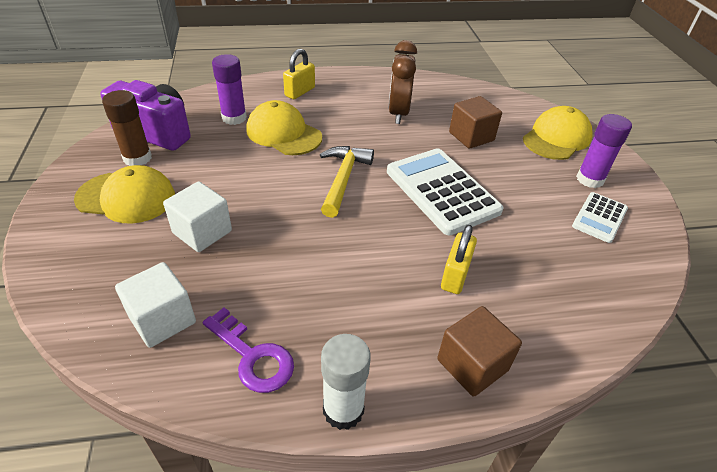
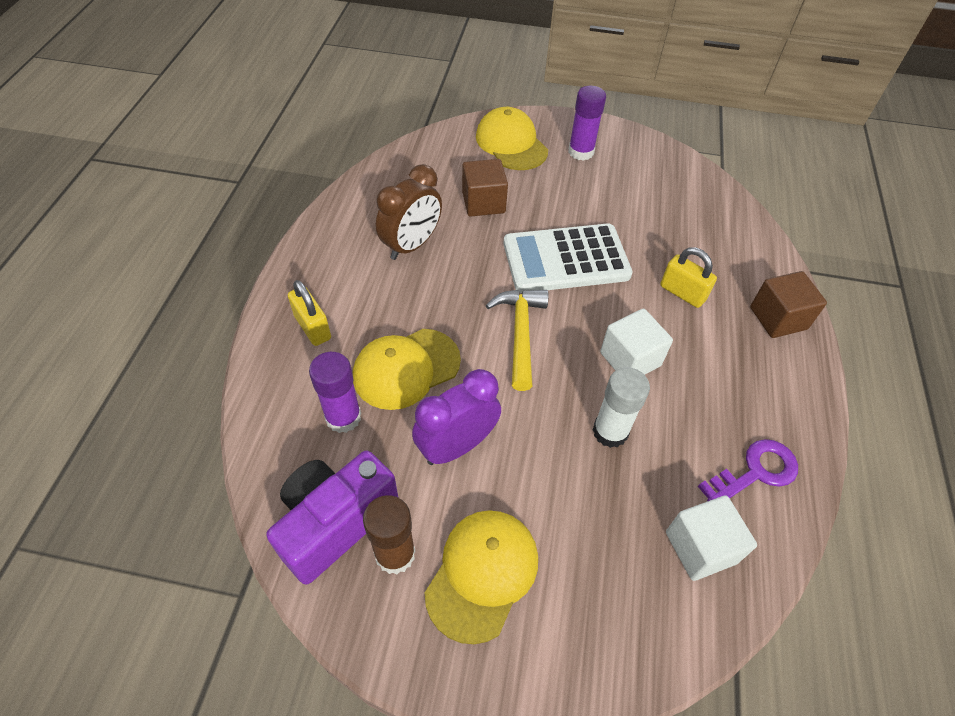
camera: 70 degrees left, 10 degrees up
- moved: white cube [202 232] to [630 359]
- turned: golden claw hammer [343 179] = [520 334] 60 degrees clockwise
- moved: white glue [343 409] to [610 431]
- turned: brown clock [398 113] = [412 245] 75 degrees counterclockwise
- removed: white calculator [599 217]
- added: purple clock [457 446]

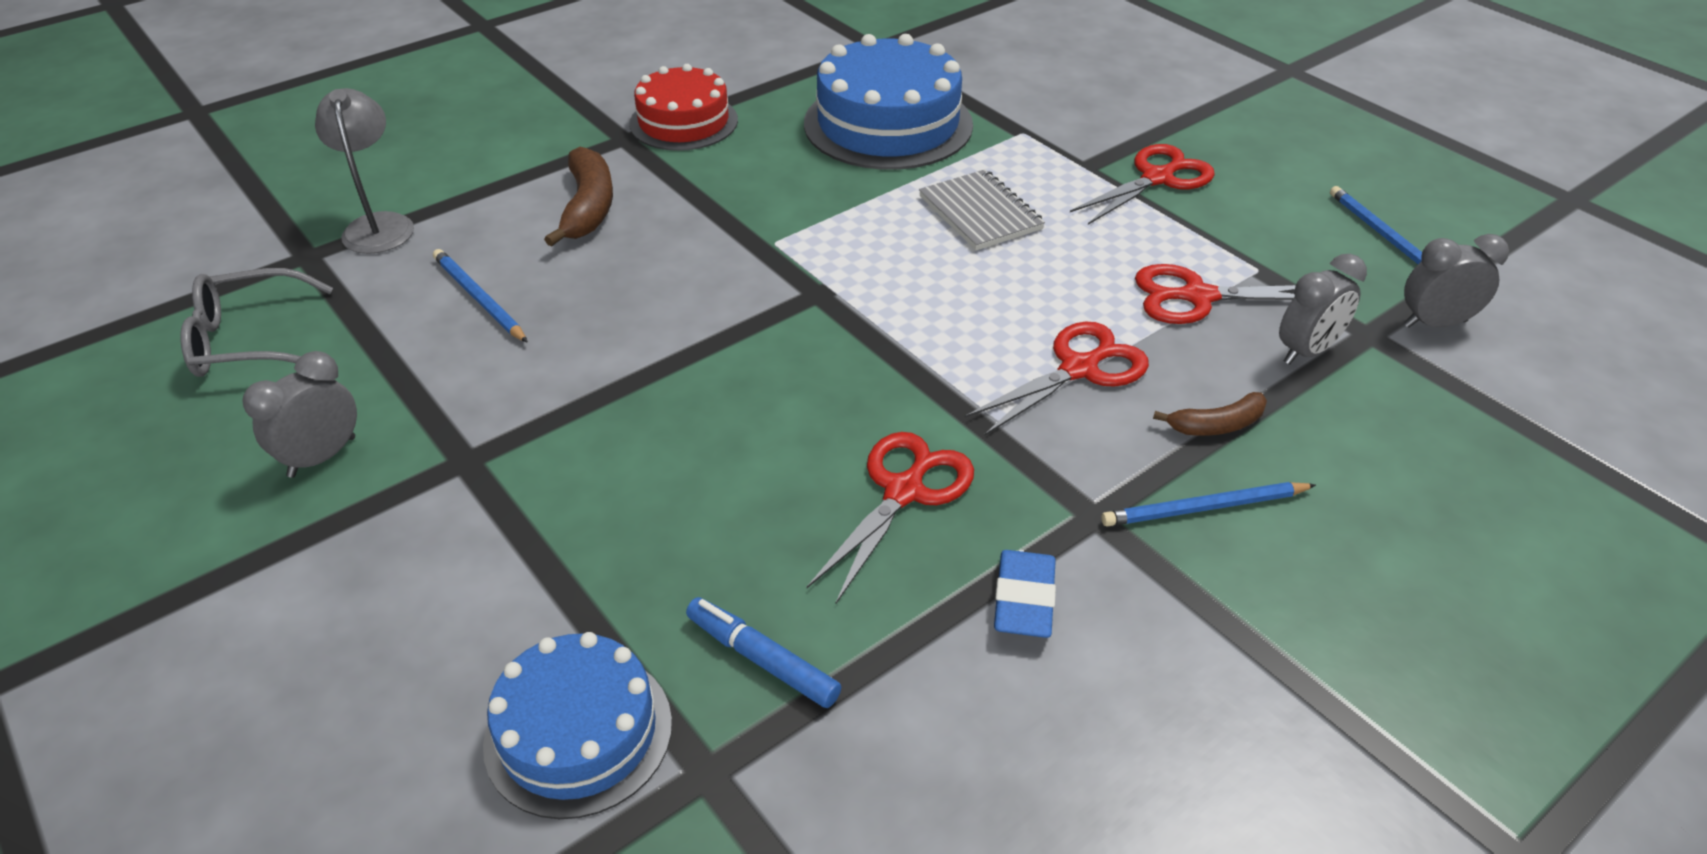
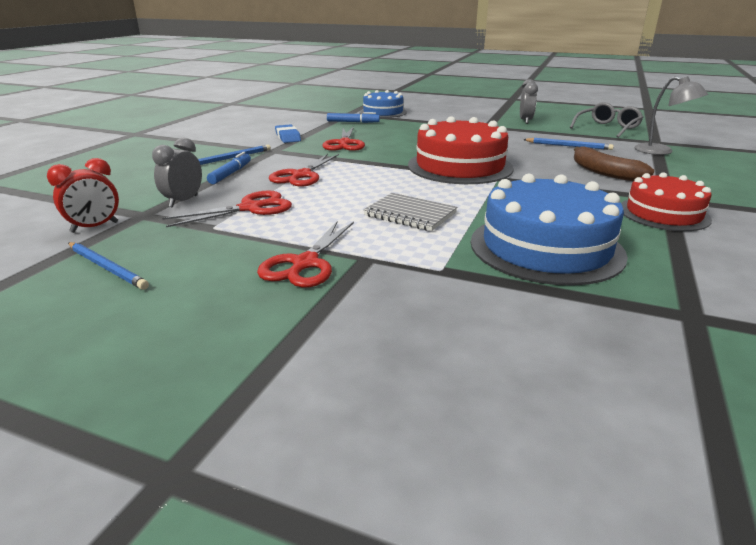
camera: 150 degrees right, 15 degrees down
- replaced: brown toy banana [1216 425] to blue marker [230 174]
- recoloured: grey clock [1434 323] to red clock [95 227]
- added: red gateau [460 166]

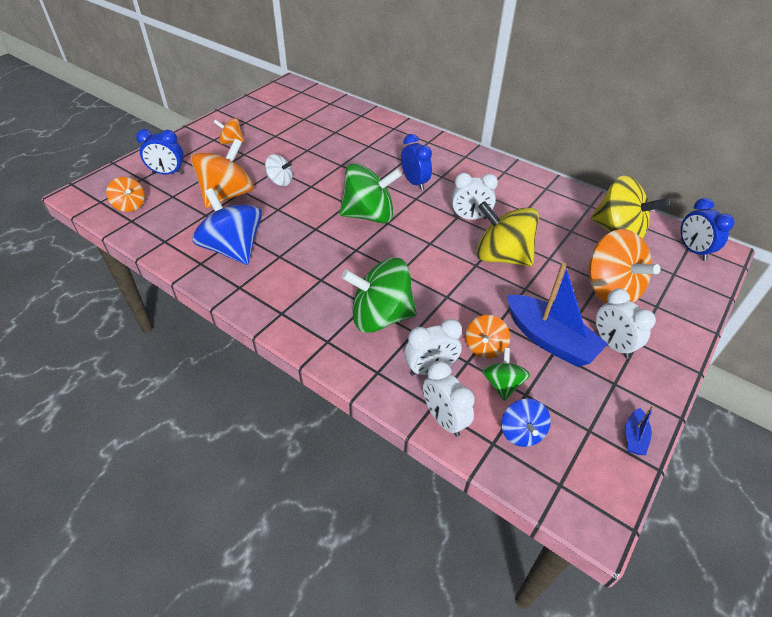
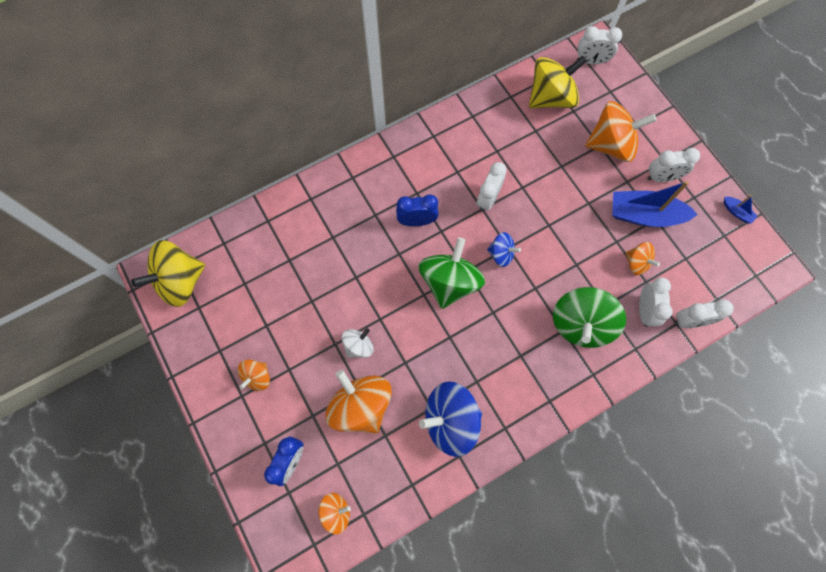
camera: 65 degrees left, 25 degrees up
- moved: golden whirligig [501 256] to [180 281]
- removed: leaf-green whirligig [502 384]
- moved: blue whirligig [521 432] to [501 254]
- turned: blue sailboat [549 340] = [644 215] 150 degrees counterclockwise
- recoloured: blue clock [692 250] to white clock [591 61]

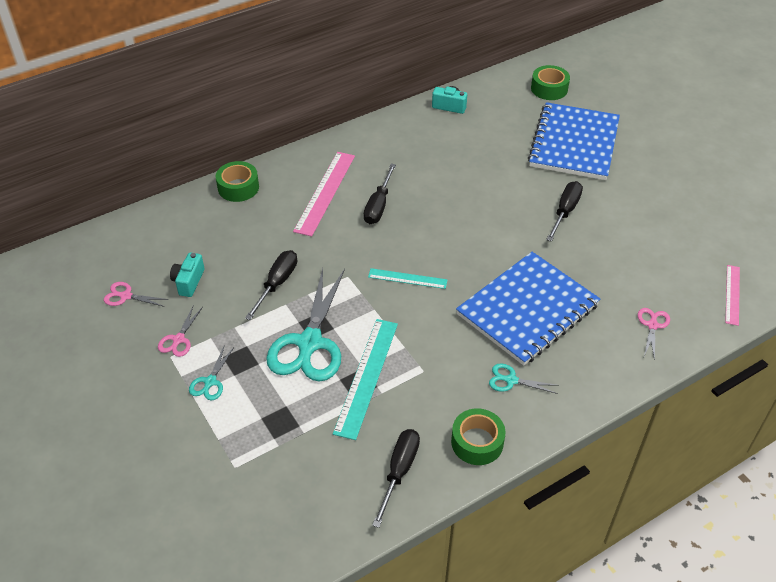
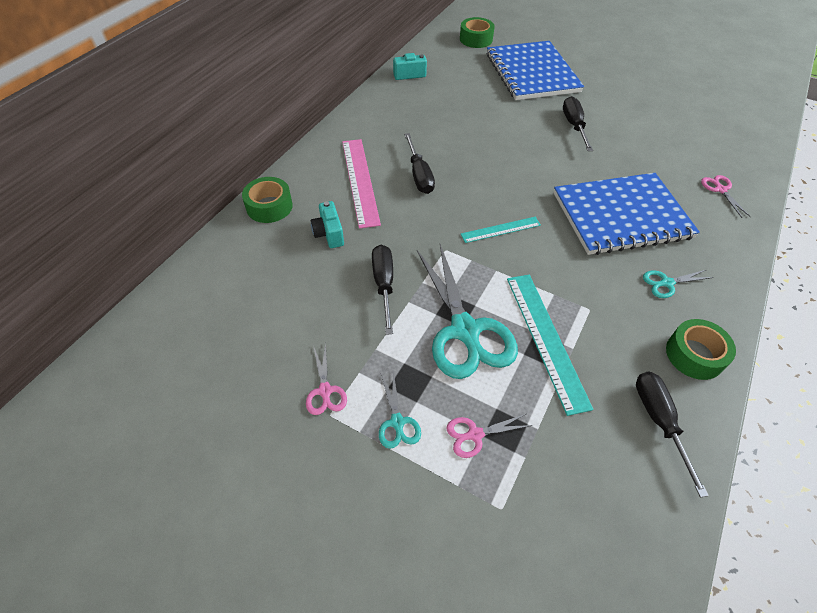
camera: 30 degrees left, 5 degrees up
- moved: pink pair of scissors [125 296] to [474 434]
- moved: turquoise compact camera [188 282] to [329 234]
- turned: blue notepad [527 310] = [621 216] 60 degrees clockwise
- removed: pink straightedge [732 294]

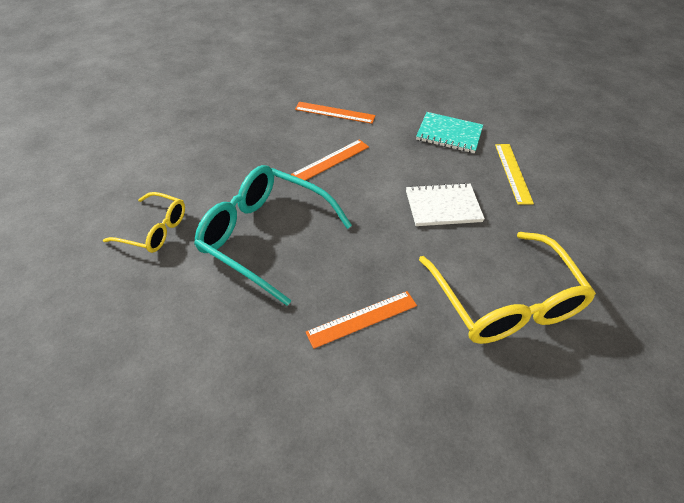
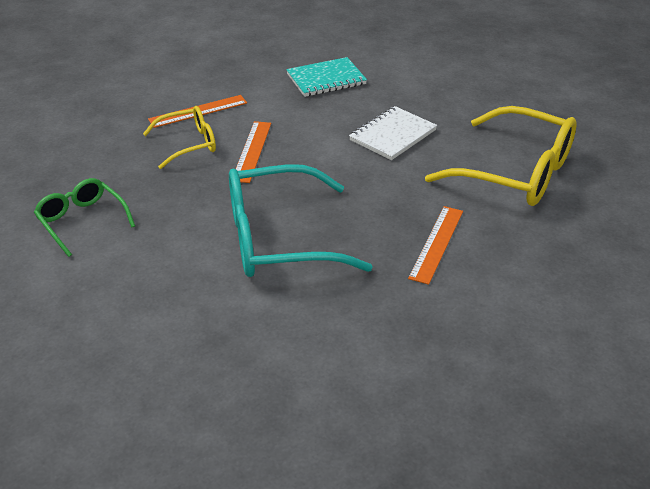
camera: 40 degrees left, 10 degrees down
- moved: golden spectacles [155 230] to [189 144]
- removed: golden straightedge [513 173]
- added: leaf-green spectacles [82 221]

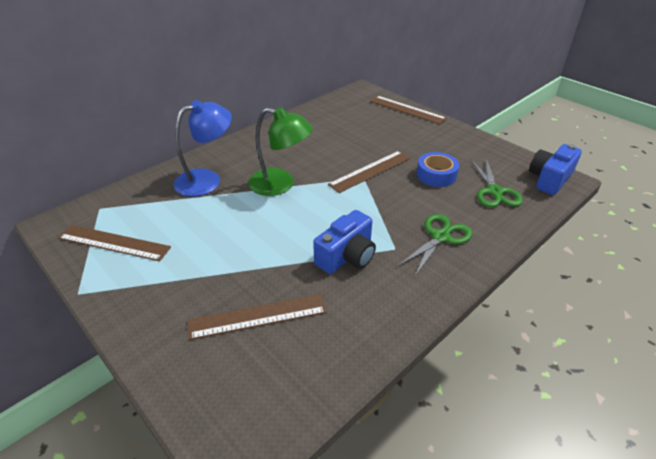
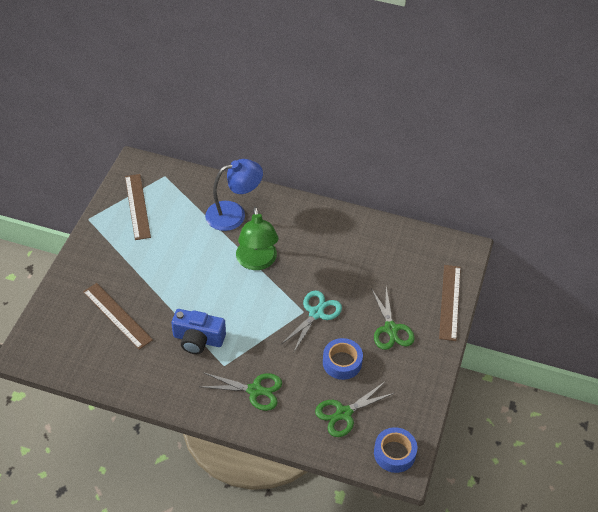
camera: 60 degrees right, 10 degrees up
- turned: blue desk lamp [207 179] = [234 214] 45 degrees counterclockwise
- replaced: brown straightedge [370 171] to turquoise pair of scissors [316 313]
- replaced: blue compact camera [549 179] to blue tape [394 453]
- added: leaf-green pair of scissors [391 329]

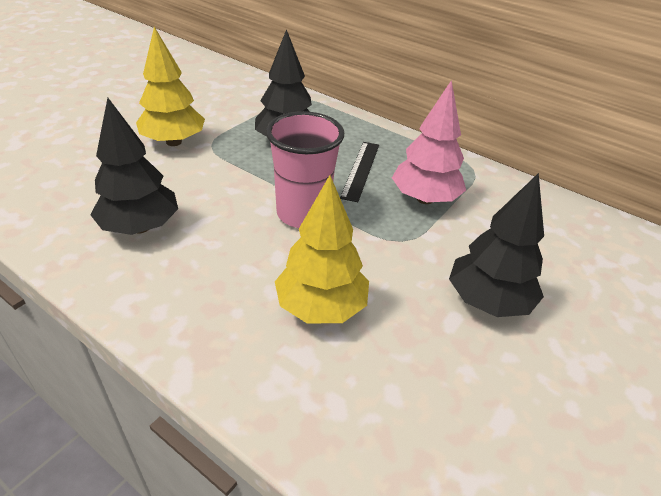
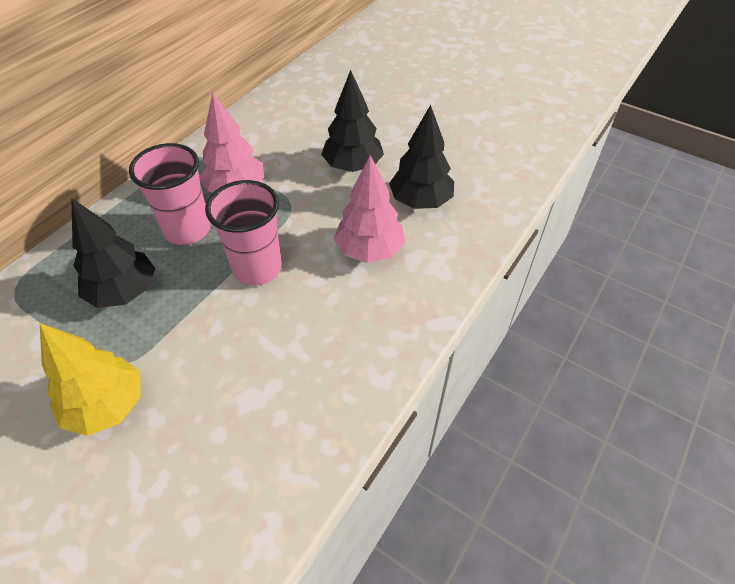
camera: 90 degrees left, 10 degrees up
- moved: black toy tree [140 227] to [420 201]
- recoloured: golden toy tree [321 307] to pink toy tree [369 250]
- replaced: black straightedge [360 170] to pink beaker [187 230]

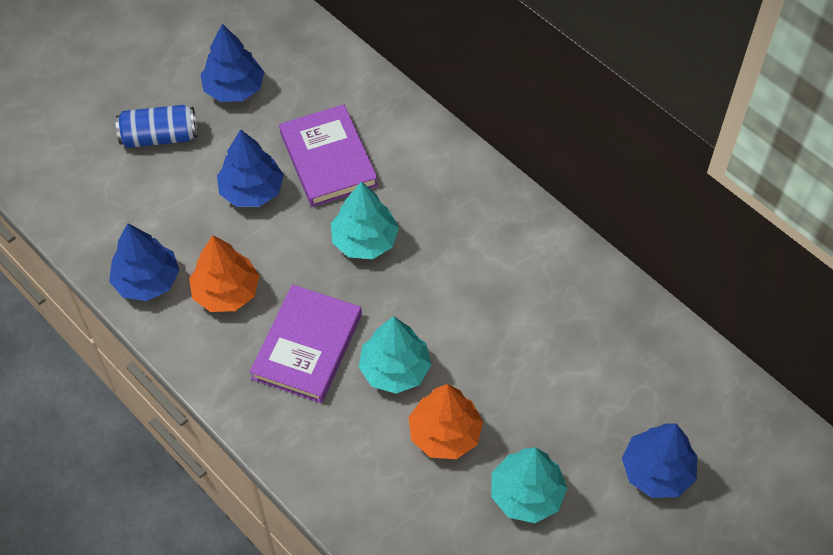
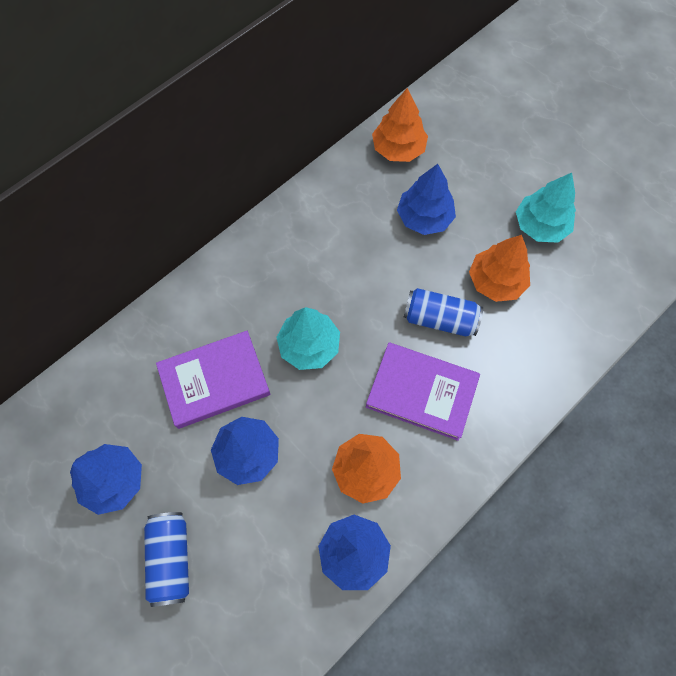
camera: 90 degrees left, 10 degrees up
- replaced: turquoise toy tree [395 369] to blue tin [440 319]
- moved: blue toy tree [656 471] to [424 218]
- added: bright orange toy tree [398 149]

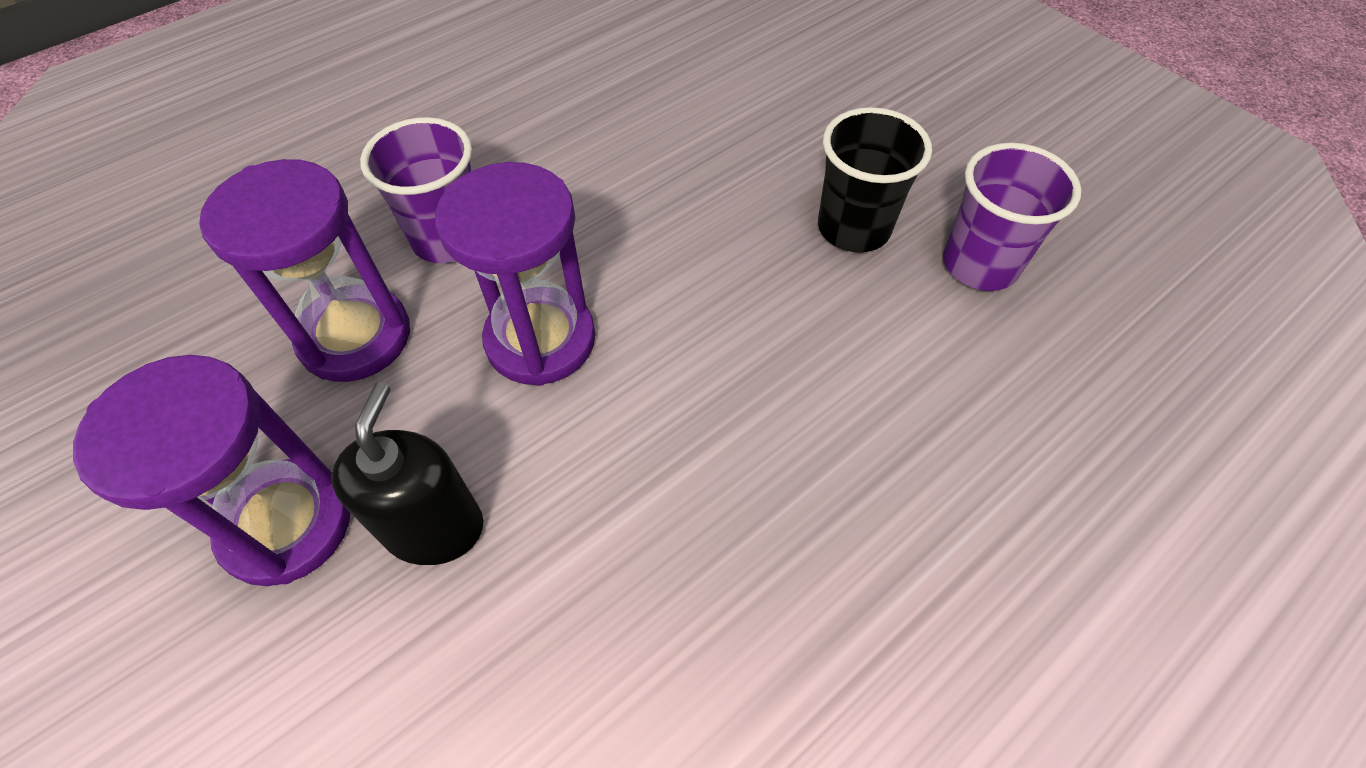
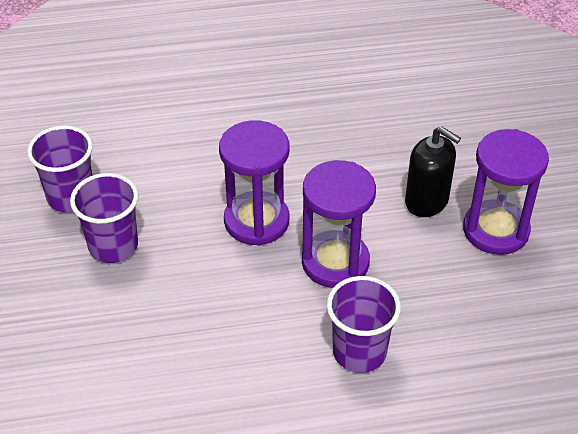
camera: 150 degrees left, 10 degrees down
- moved: purple hourglass [355 337] to [256 221]
- turned: black soap pump [434 527] = [427 201] 90 degrees counterclockwise
- recoloured: black beaker [853 228] to purple beaker [113 246]

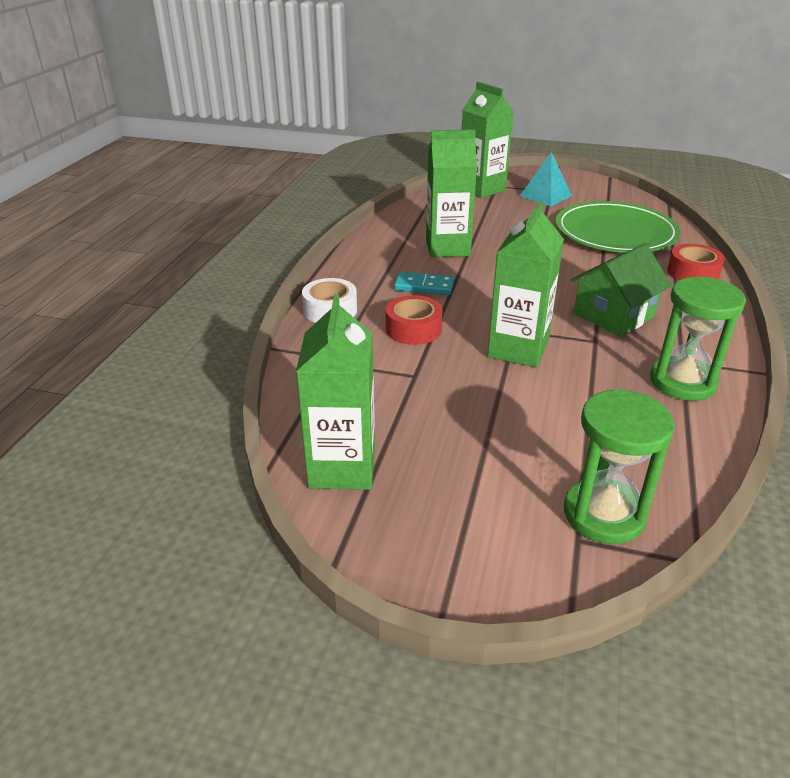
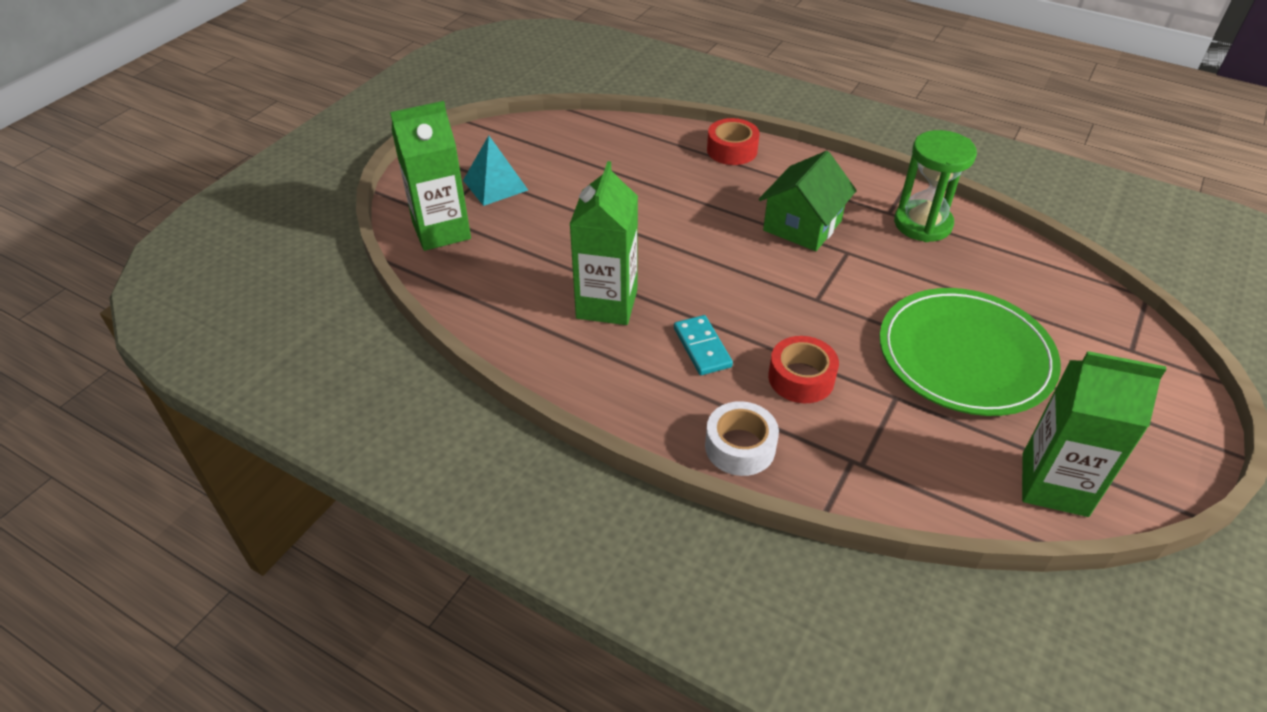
camera: 75 degrees left, 10 degrees up
- turned: turquoise domino [424 286] = [702 347] 45 degrees counterclockwise
- removed: leaf-green juice carton [518 349]
- moved: leaf-green dinner plate [615 232] to [965 355]
- removed: leaf-green hourglass [603 514]
- turned: leaf-green cottage [613 315] = [802 225] 60 degrees clockwise

